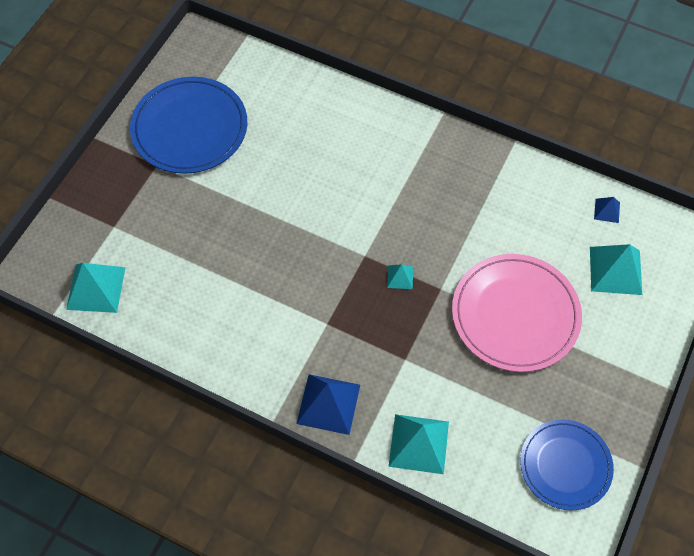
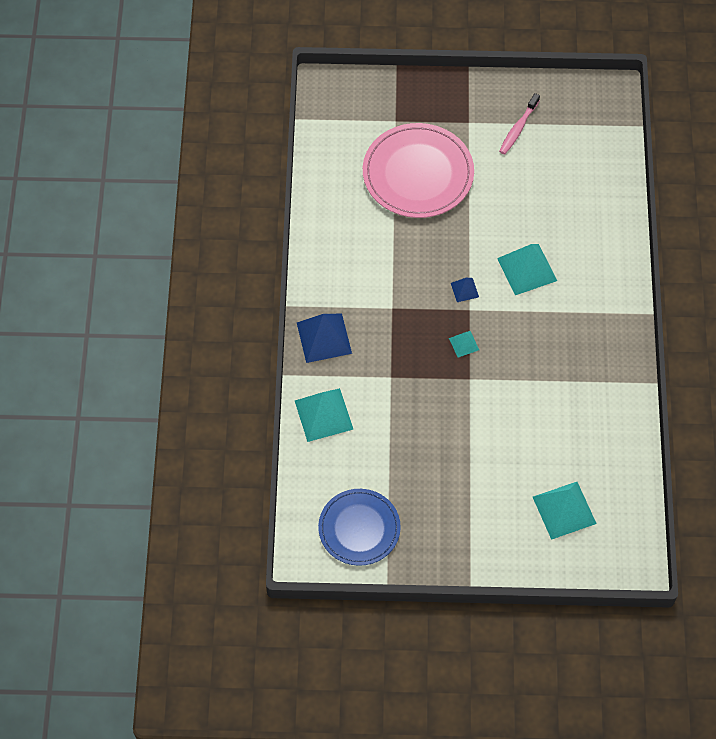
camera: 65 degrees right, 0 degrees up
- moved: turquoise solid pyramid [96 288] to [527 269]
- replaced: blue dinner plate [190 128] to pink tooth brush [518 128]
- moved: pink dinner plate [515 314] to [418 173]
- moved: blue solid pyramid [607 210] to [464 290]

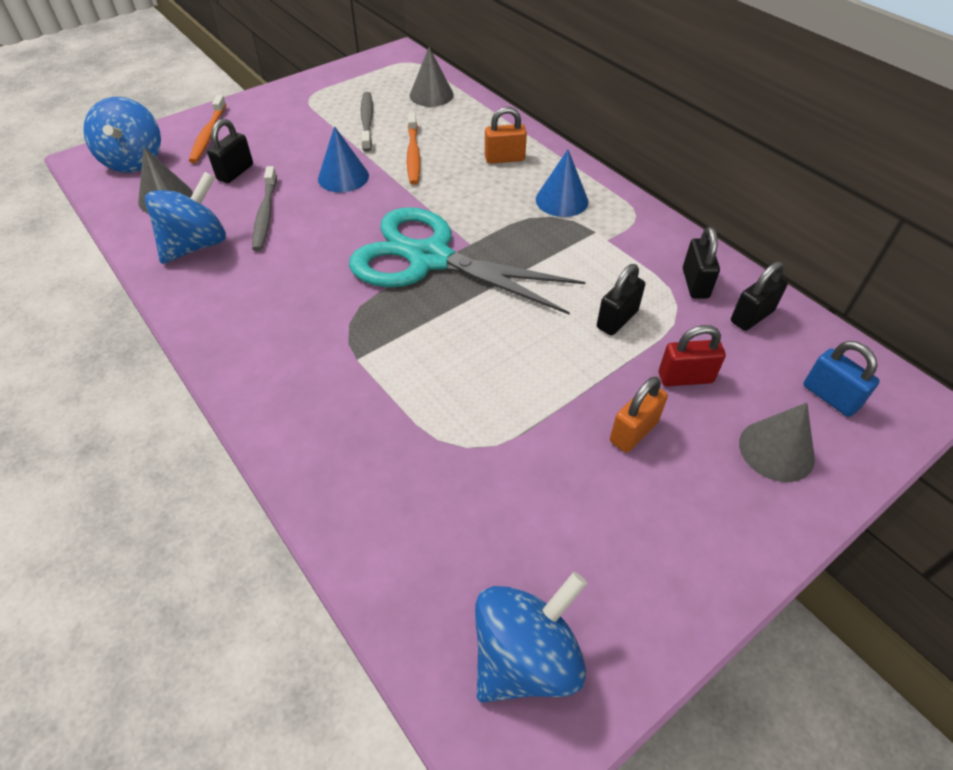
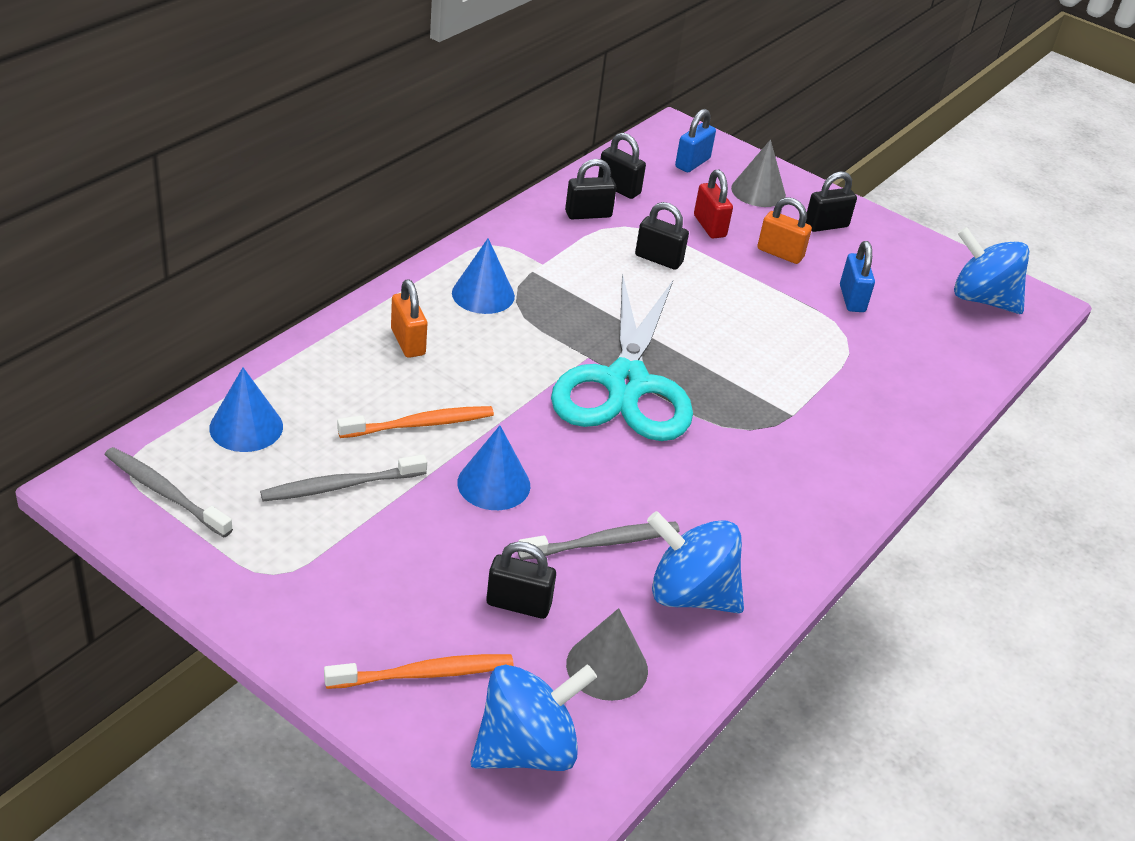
camera: 110 degrees left, 10 degrees down
- recoloured: grey cone [431 95] to blue cone [246 427]
- added: grey tooth brush [165 492]
- added: black small lock [826 225]
- added: blue small lock [852 299]

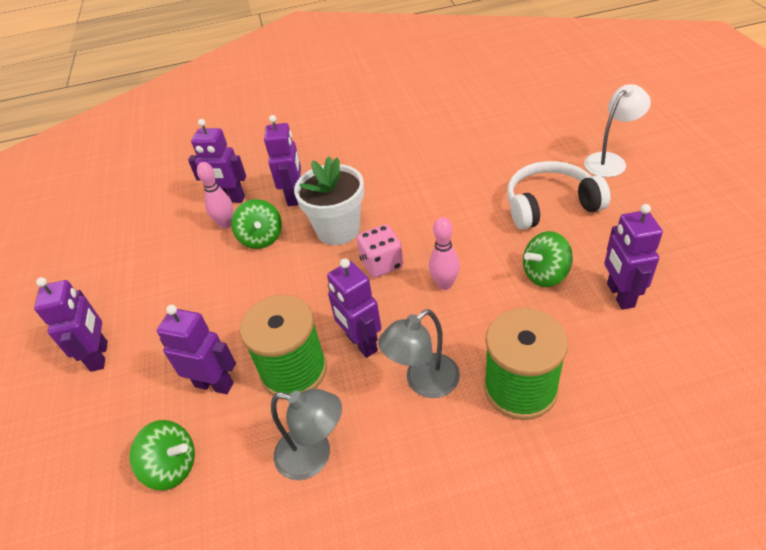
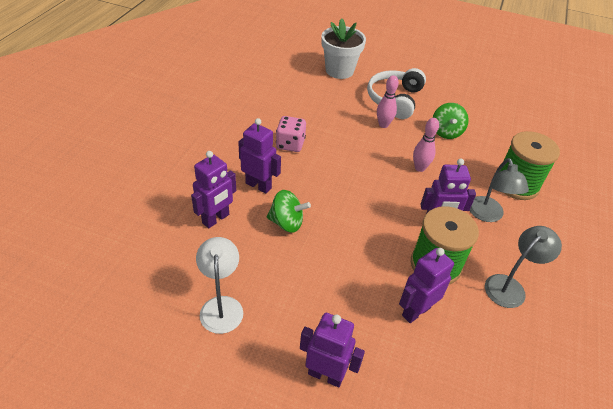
camera: 65 degrees left, 0 degrees up
- removed: leaf-green whirligig [172 466]
- moved: pink tenpin [226 224] to [383 125]
- moved: white flower pot [338 230] to [339 70]
- moved: pink dice [382 264] to [290 144]
- moved: white desk lamp [610 161] to [221 306]
- removed: purple robot figure [620 295]

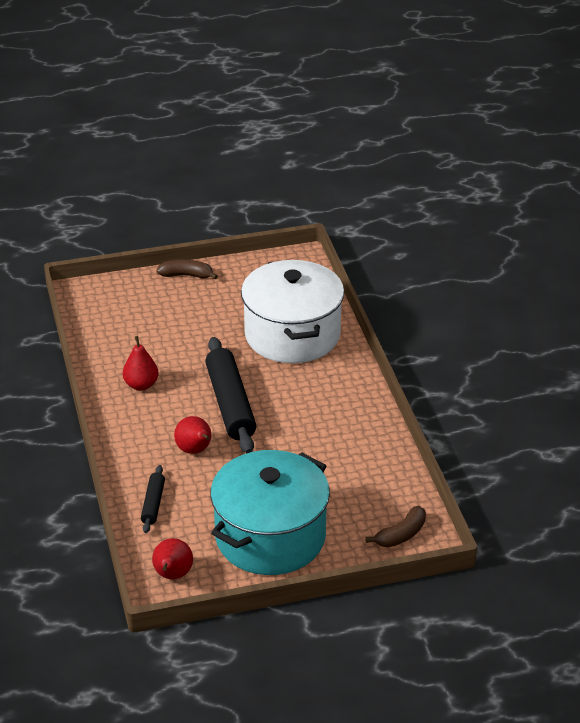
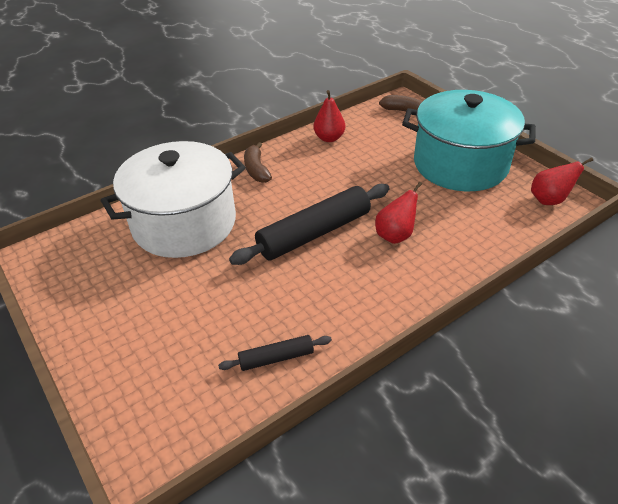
camera: 110 degrees left, 5 degrees up
- moved: red toy pear [141 385] to [329 138]
- moved: black rolling pin [153 504] to [276 358]
- moved: brown toy banana [186 275] to [256 169]

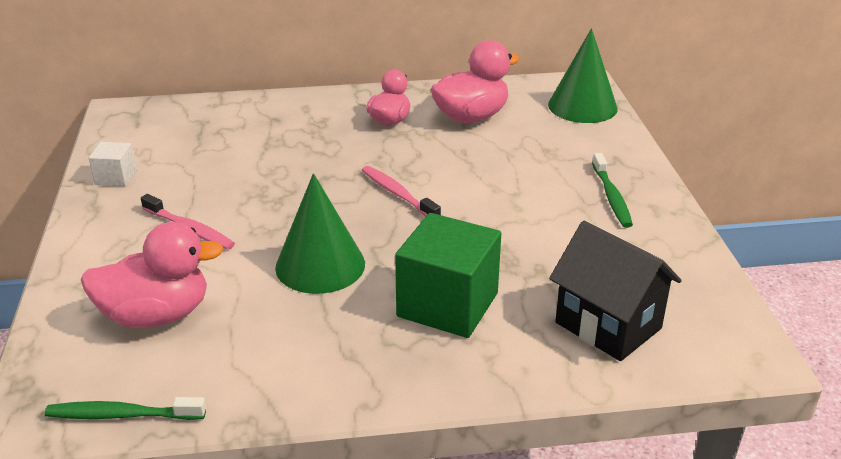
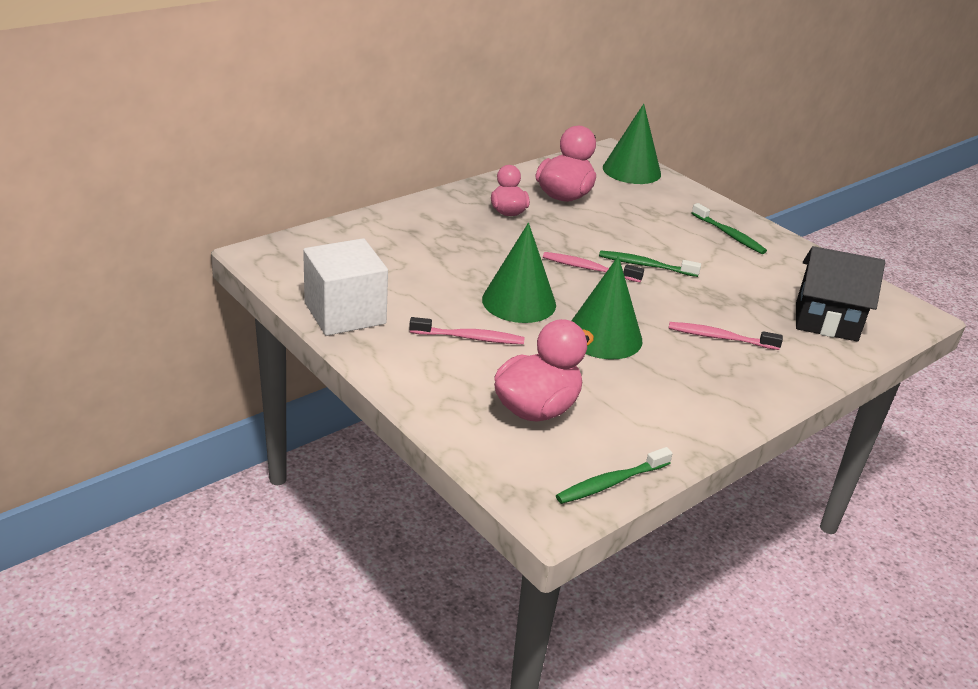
camera: 35 degrees left, 0 degrees up
- resized: white cube [116 177] = [345 313] x2.02
- replaced: leaf-green cube [447 305] to pink tooth brush [720 338]
- added: leaf-green cone [519 302]
- added: leaf-green tooth brush [646 265]

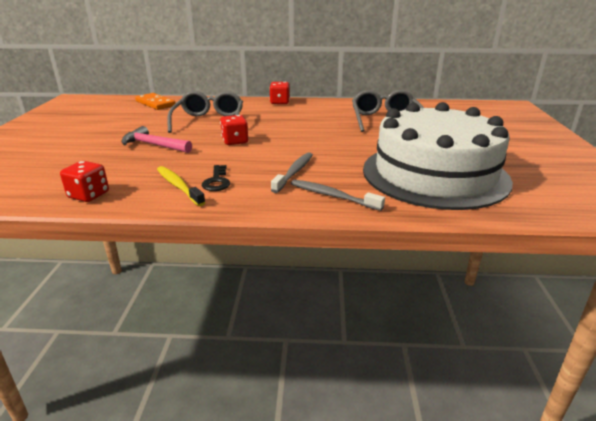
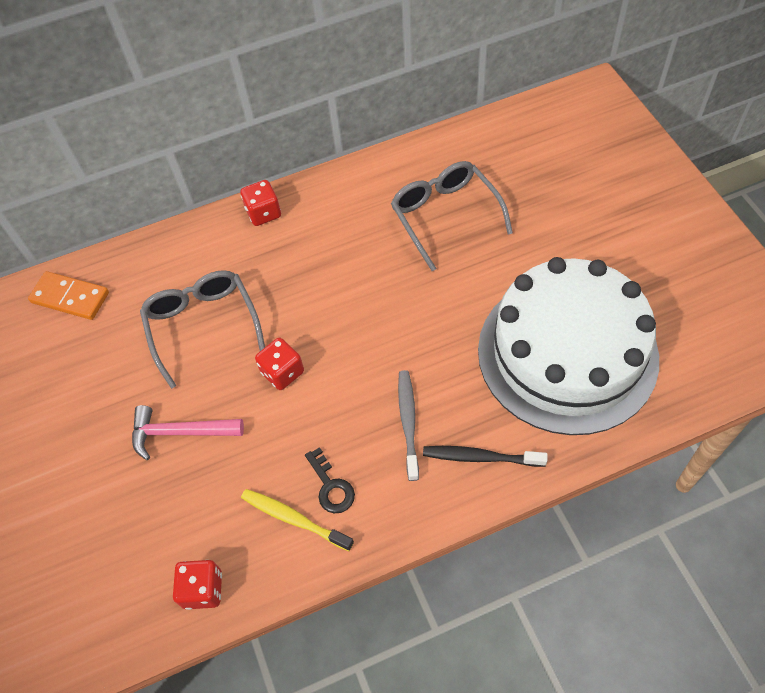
camera: 20 degrees left, 30 degrees up
- recoloured: grey tooth brush [332 196] to black tooth brush [480 457]

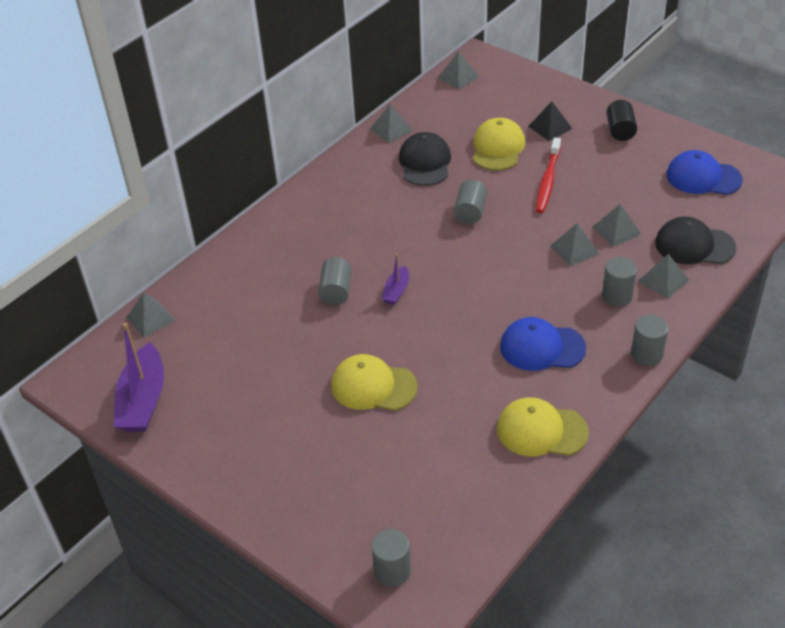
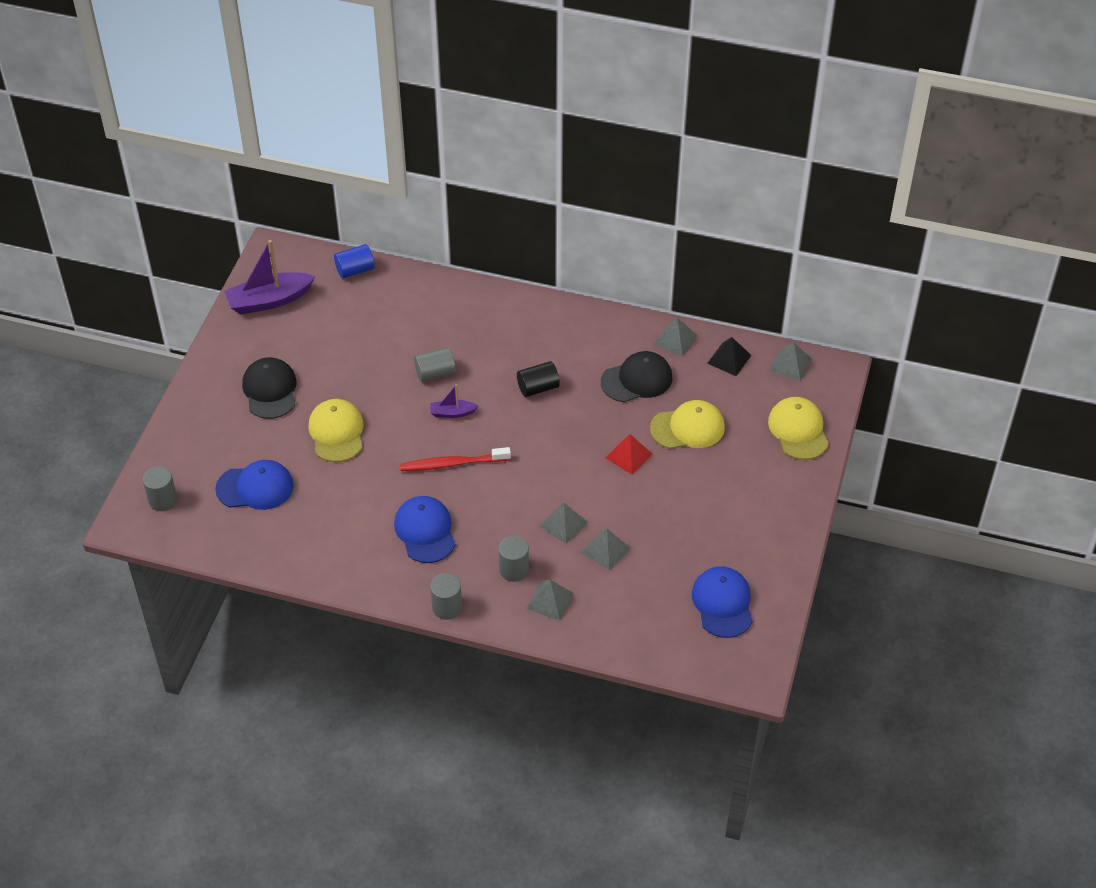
camera: 65 degrees right, 5 degrees up
- replaced: grey solid pyramid [150 318] to blue cylinder [355 270]
- removed: grey cylinder [470 212]
- moved: golden baseball cap [541 430] to [798 430]
- moved: black solid pyramid [550 127] to [729 359]
- moved: red tooth brush [547 181] to [452 464]
- moved: black cylinder [620 130] to [538 388]
- moved: black baseball cap [694 245] to [270 390]
- added: blue baseball cap [255 487]
- added: red solid pyramid [629 455]

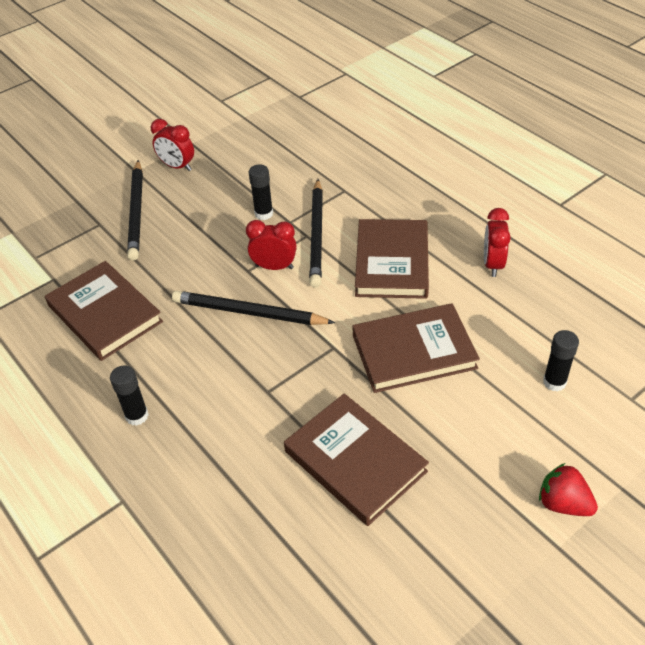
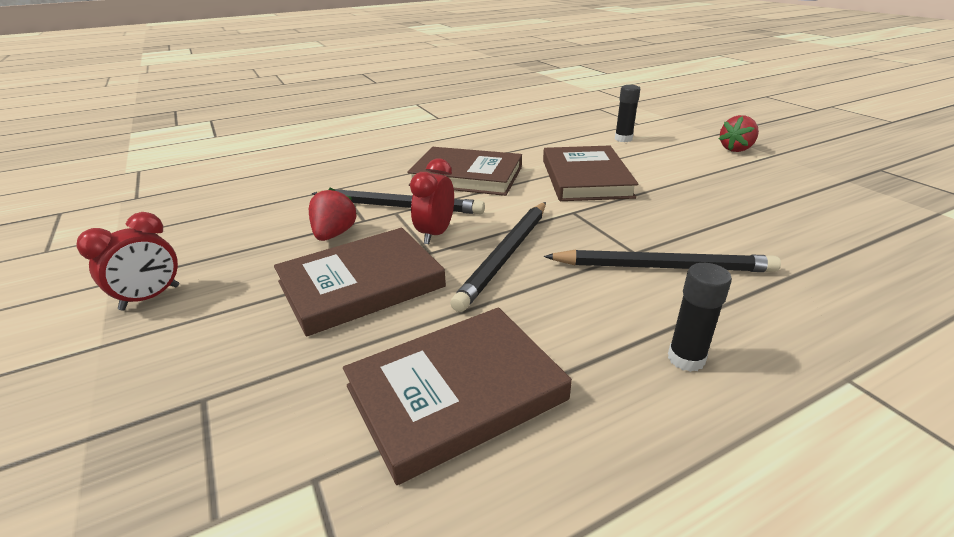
camera: 80 degrees left, 15 degrees down
- moved: black wooden pencil [136 212] to [662 267]
- replaced: black glue [264 214] to red strawberry [334 234]
- moved: brown hardback [355 461] to [361 284]
- removed: red clock [492 264]

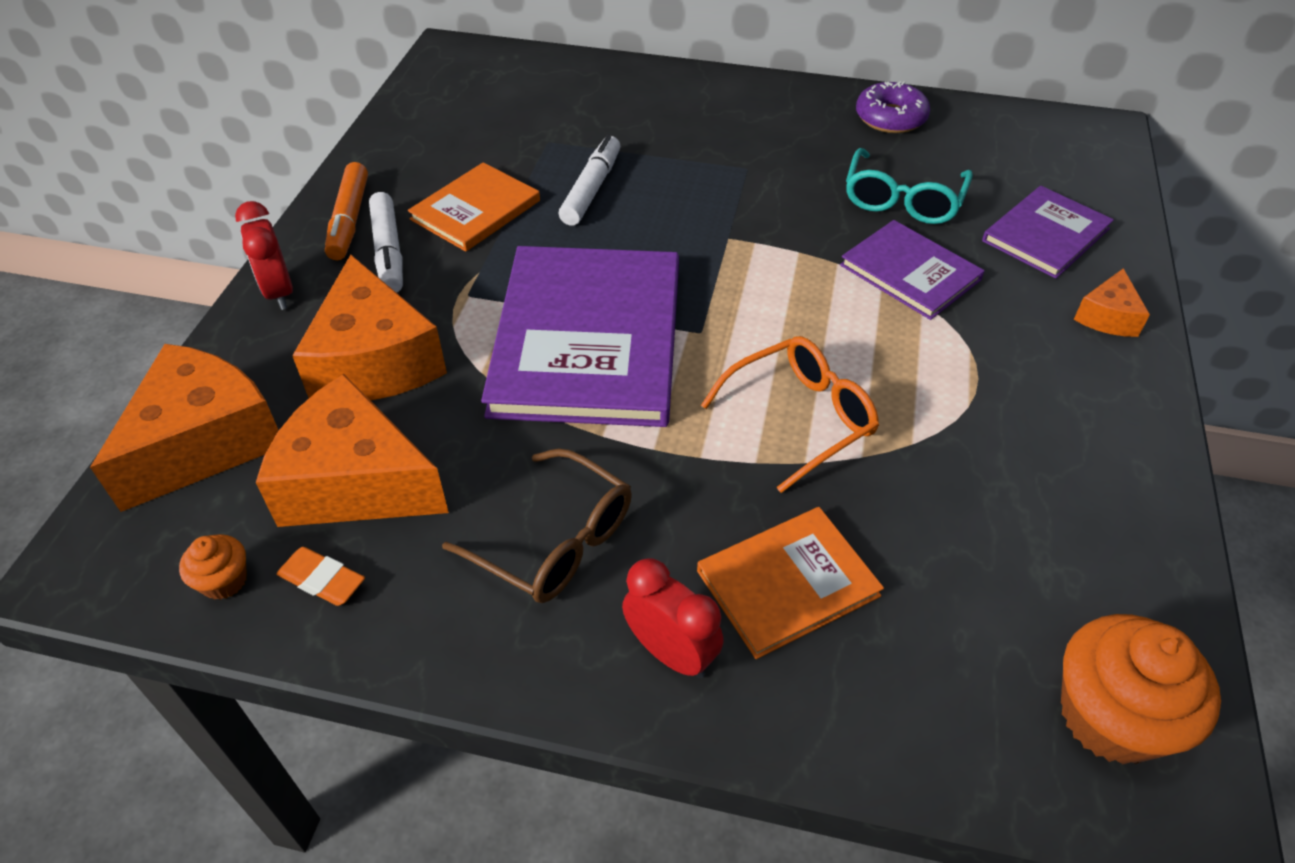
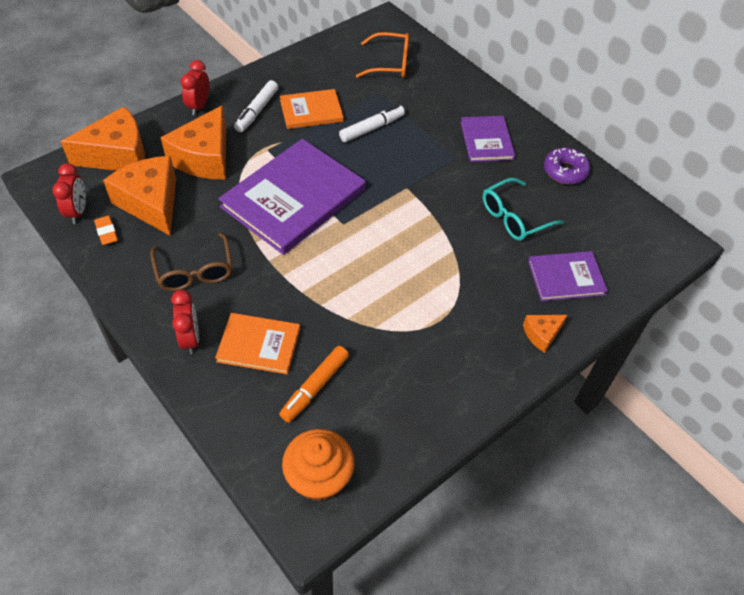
camera: 35 degrees right, 5 degrees up
- replaced: bright orange cupcake [224 581] to red clock [78 212]
- moved: bright orange marker [349 219] to [315 387]
- moved: bright orange spectacles [800 417] to [390 63]
- moved: purple hardback [910 272] to [486 140]

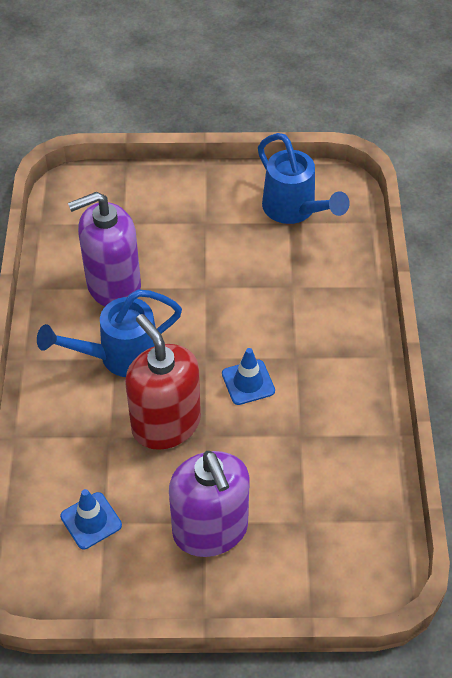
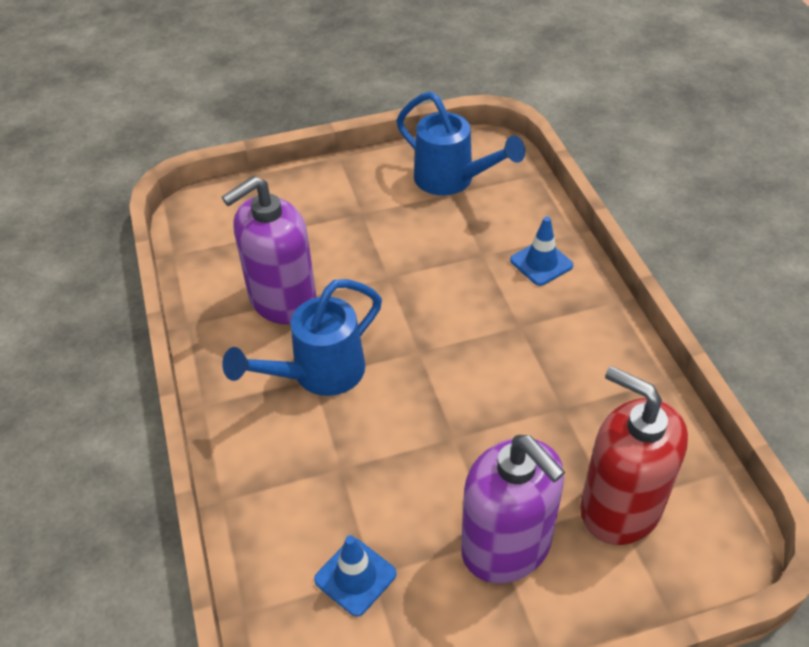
camera: 15 degrees left, 5 degrees down
- moved: red soap pump [166 424] to [620 507]
- moved: blue safety cone [248 382] to [541 263]

